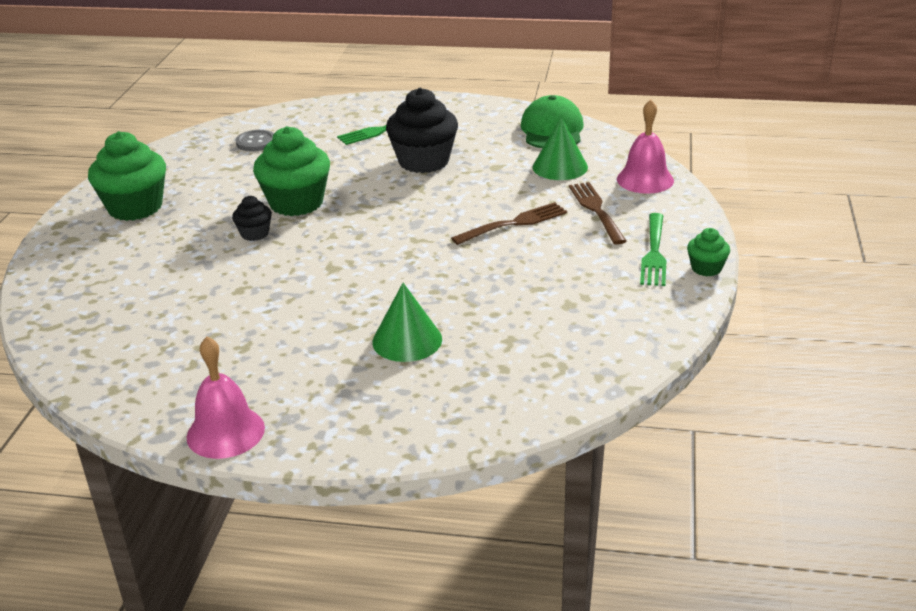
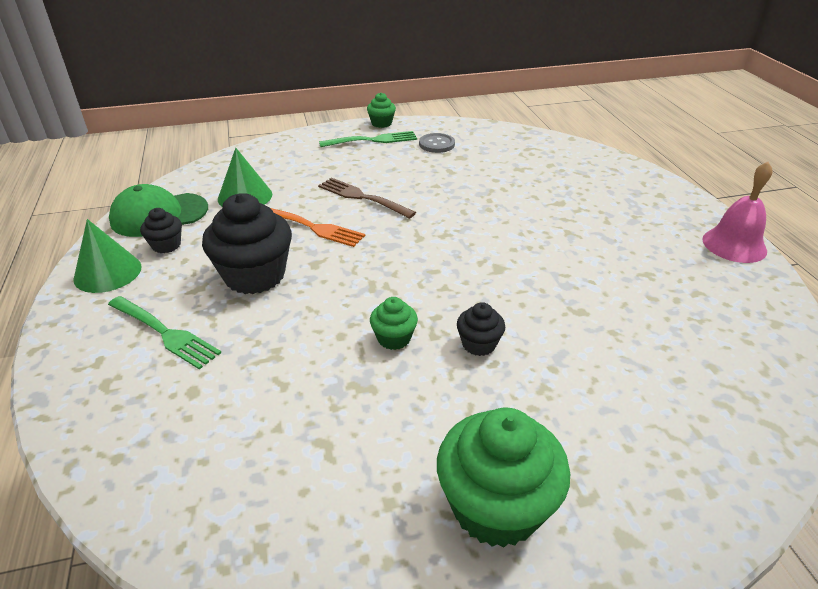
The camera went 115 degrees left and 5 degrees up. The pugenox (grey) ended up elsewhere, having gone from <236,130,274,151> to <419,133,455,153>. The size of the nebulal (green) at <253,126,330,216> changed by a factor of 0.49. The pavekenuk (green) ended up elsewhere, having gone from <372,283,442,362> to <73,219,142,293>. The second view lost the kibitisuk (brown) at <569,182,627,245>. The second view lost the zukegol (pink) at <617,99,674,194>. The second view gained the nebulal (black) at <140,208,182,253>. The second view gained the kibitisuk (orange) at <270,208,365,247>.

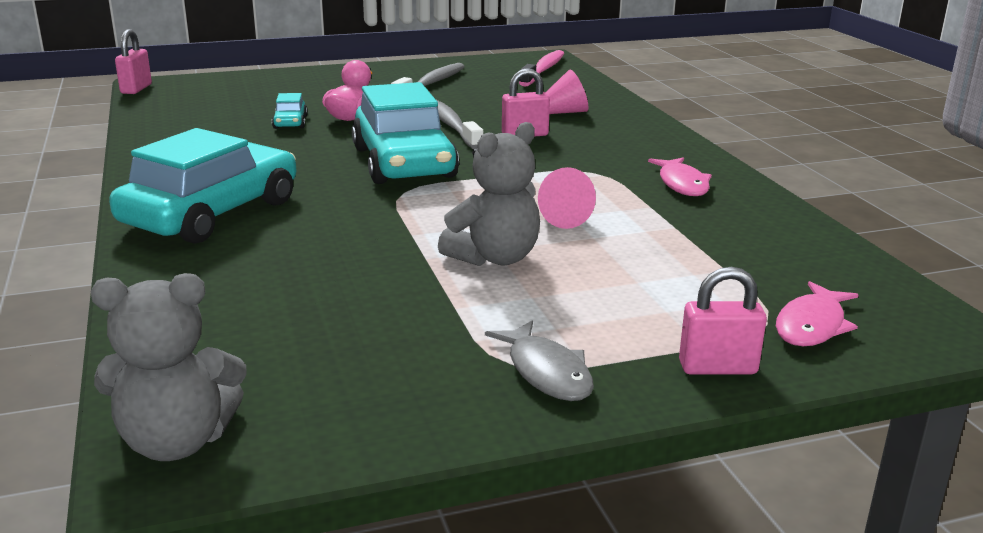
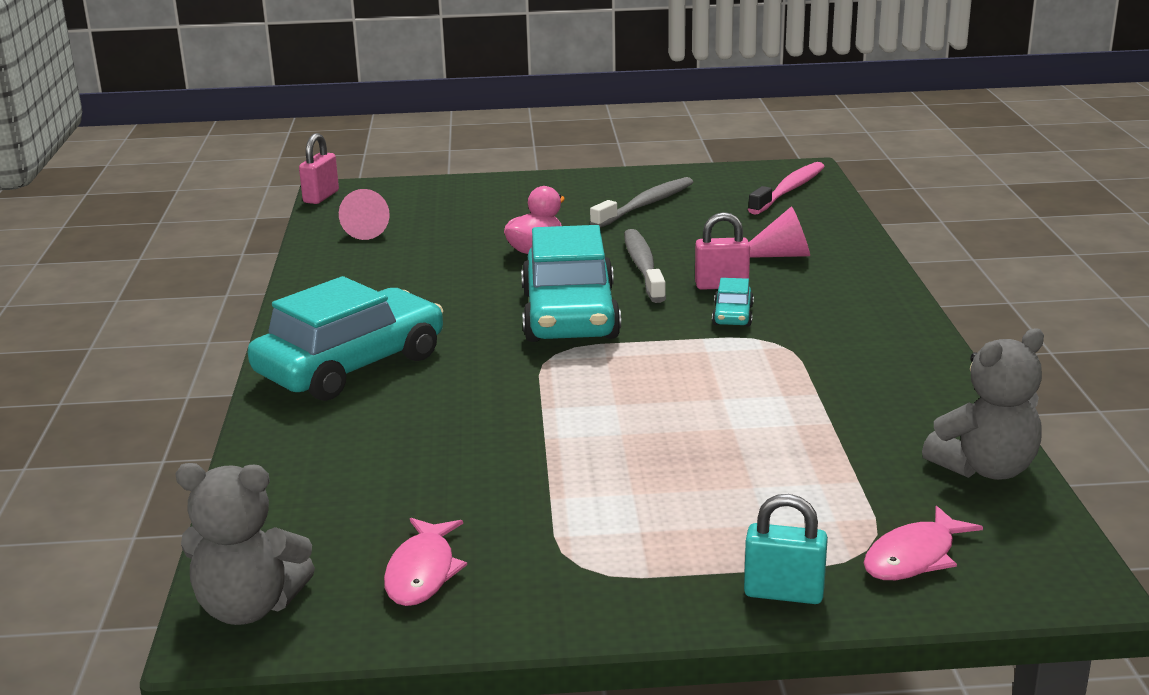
The camera went 15 degrees right and 0 degrees up. The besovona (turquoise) ended up elsewhere, having gone from <272,93,308,129> to <712,278,754,327>. The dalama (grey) ended up elsewhere, having gone from <438,122,540,266> to <922,329,1044,480>. The second view lost the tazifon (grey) at <485,321,594,401>. The pavekenuk (pink) ended up elsewhere, having gone from <538,167,596,229> to <339,189,390,240>. The tazifon (pink) ended up elsewhere, having gone from <648,157,712,196> to <384,518,467,606>. What was the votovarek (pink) at <679,267,767,375> turned into the votovarek (turquoise) at <744,494,828,604>.

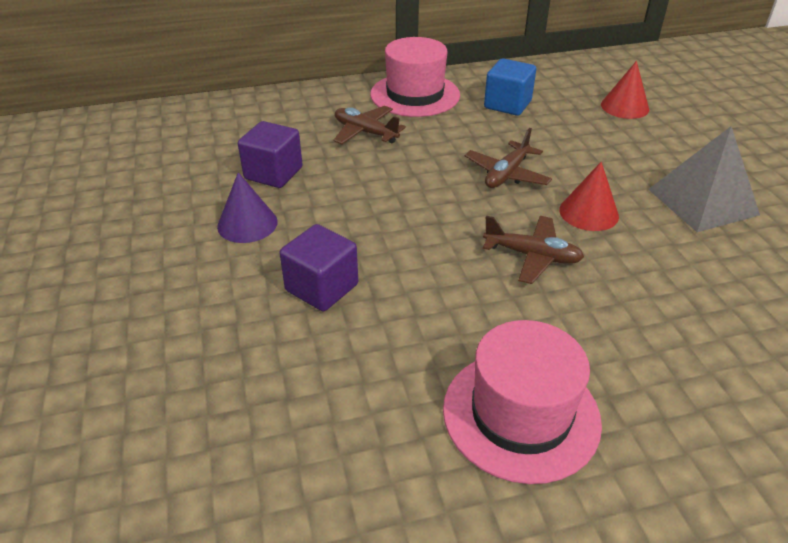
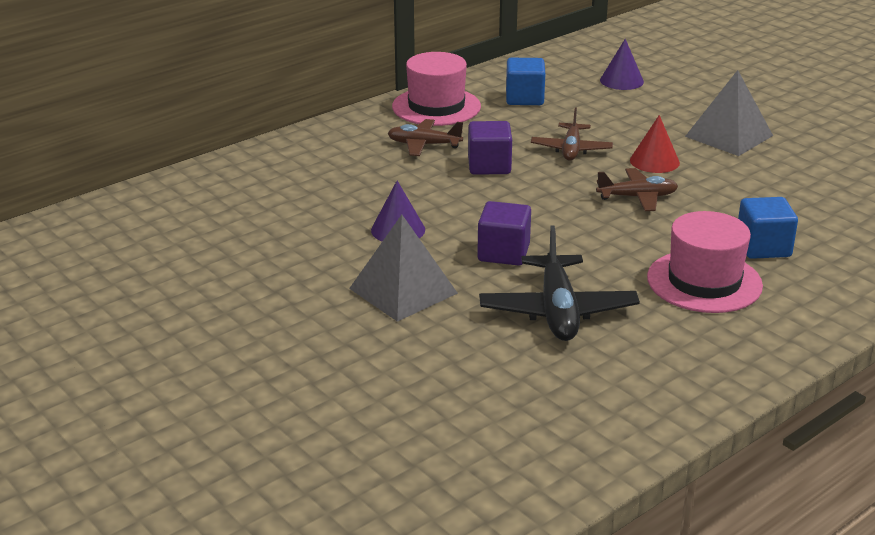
The camera went 25 degrees left and 10 degrees down. The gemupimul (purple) ended up elsewhere, having gone from <238,121,303,188> to <468,121,512,175>. What was the pavekenuk (red) at <601,61,649,119> turned into the pavekenuk (purple) at <600,39,644,90>. The second view gained the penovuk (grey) at <349,215,458,322>. The second view gained the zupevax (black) at <479,226,640,341>. The second view gained the gemupimul (blue) at <738,197,798,259>.

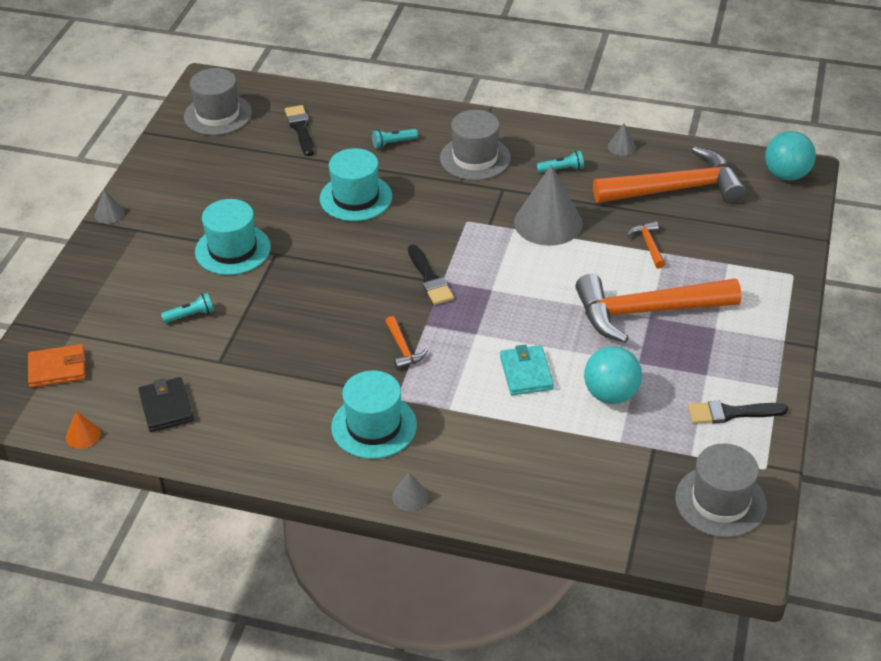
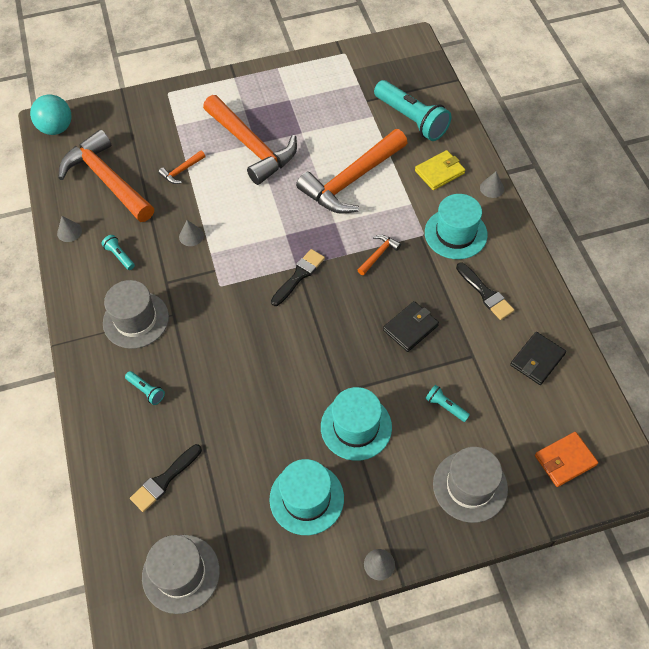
The camera went 120 degrees left and 15 degrees up. The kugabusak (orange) at <28,344,86,388> ended up facing another way, 75 degrees counterclockwise from before. The second view lost the pavekenuk (orange) at <66,411,101,449>. The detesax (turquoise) ended up elsewhere, having gone from <320,148,392,221> to <270,459,344,535>. Where the kugabusak (turquoise) stood at <500,345,554,395>, the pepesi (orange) came to stand at <296,129,408,214>. The size of the pavekenuk (grey) at <514,165,583,246> changed by a factor of 0.43. The second view lost the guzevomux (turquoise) at <584,346,642,404>. The detesax (grey) ended up elsewhere, having gone from <675,443,767,538> to <433,447,508,523>. The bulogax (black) ended up elsewhere, having gone from <688,401,788,424> to <456,262,514,320>. The second view gained the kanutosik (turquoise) at <374,80,451,141>. The second view gained the kugabusak (black) at <383,301,439,352>. The second view gained the kugabusak (yellow) at <415,150,465,190>.

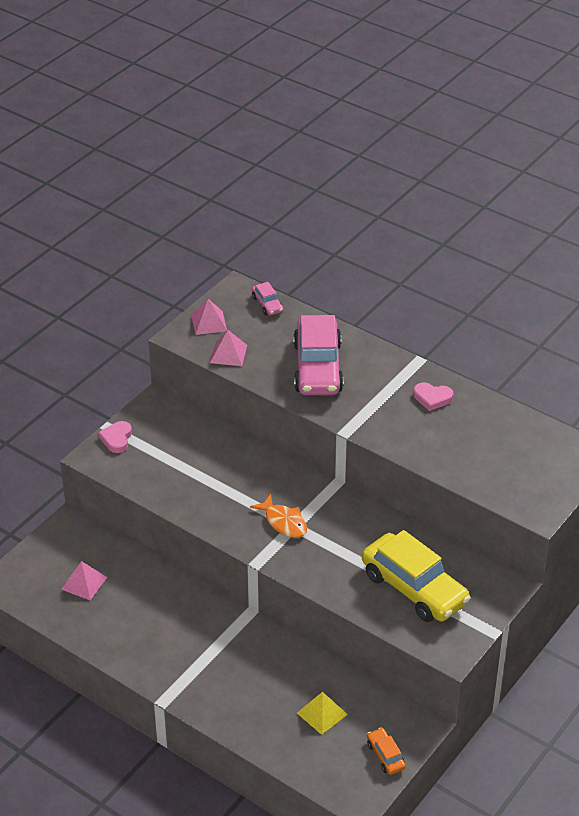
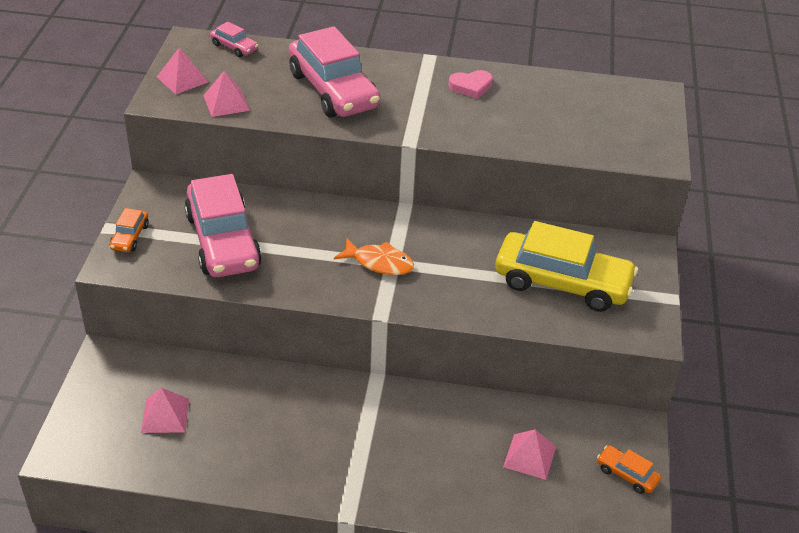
The camera went 30 degrees left and 0 degrees up. Where the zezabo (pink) stood at <98,421,132,453>, the besovona (orange) came to stand at <109,208,149,252>. What was the penovuk (yellow) at <297,692,348,735> turned into the penovuk (pink) at <503,429,556,480>. The second view gained the besovona (pink) at <184,174,262,277>.

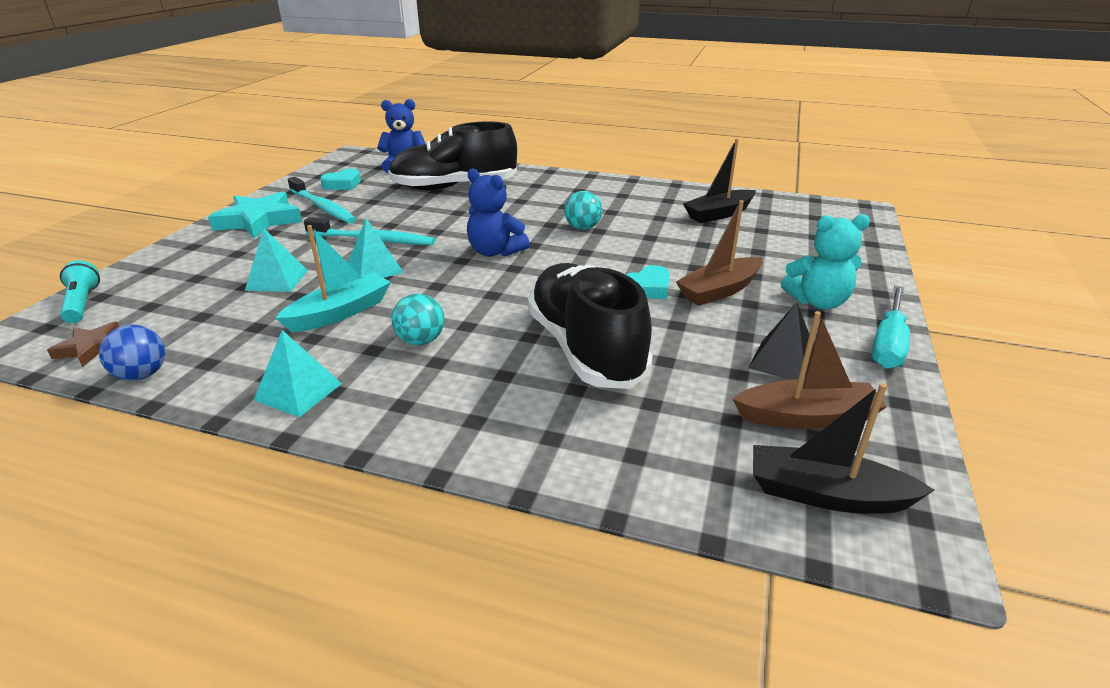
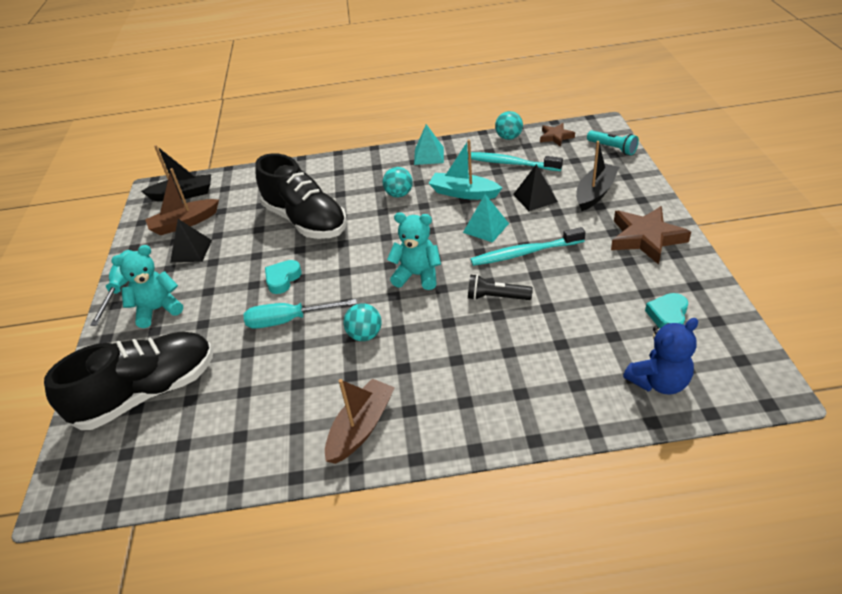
The camera went 160 degrees right and 10 degrees up. What was the guzevomux (blue) at <99,325,165,381> turned into the guzevomux (turquoise) at <495,111,523,140>. What was the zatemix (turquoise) at <208,191,302,239> turned into the zatemix (brown) at <611,206,691,265>. What was the penovuk (turquoise) at <245,228,308,292> turned into the penovuk (black) at <513,164,558,211>. The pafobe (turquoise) at <276,225,391,332> ended up facing another way, 90 degrees clockwise from before. The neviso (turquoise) ended up elsewhere, having gone from <288,177,356,224> to <467,152,563,171>. The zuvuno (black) ended up elsewhere, having gone from <388,121,517,190> to <44,331,213,430>. What was the dalama (blue) at <467,169,530,257> turned into the dalama (turquoise) at <387,212,441,290>. The pafobe (brown) ended up elsewhere, having gone from <676,200,763,306> to <325,379,395,464>. The pafobe (black) ended up elsewhere, having gone from <683,139,756,223> to <576,141,619,211>. The second view gained the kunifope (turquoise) at <243,299,357,329>. The second view gained the kanutosik (black) at <468,274,533,300>.

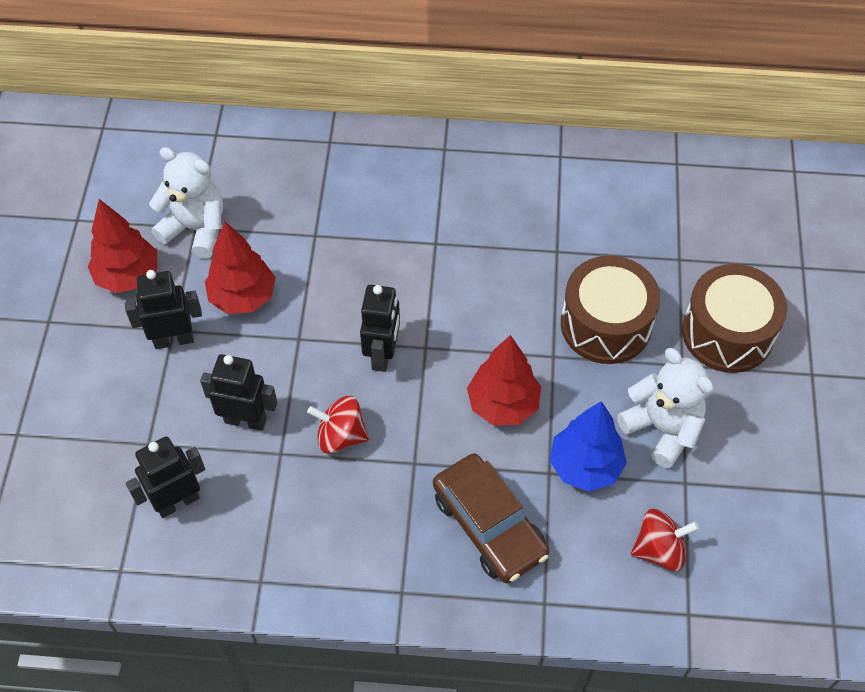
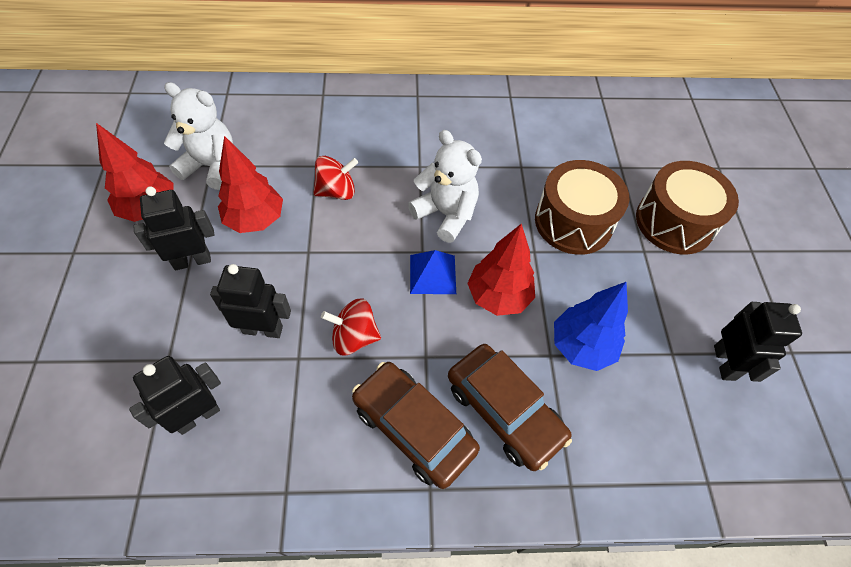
The camera went 10 degrees left and 0 degrees up. The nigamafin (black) ended up elsewhere, having gone from <360,285,400,372> to <714,302,802,382>. The dalama (white) ended up elsewhere, having gone from <617,348,714,468> to <408,130,482,243>. The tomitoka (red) ended up elsewhere, having gone from <631,509,699,571> to <313,156,358,200>. The second view gained the besovona (brown) at <352,362,480,489>. The second view gained the penovuk (blue) at <410,250,456,294>.

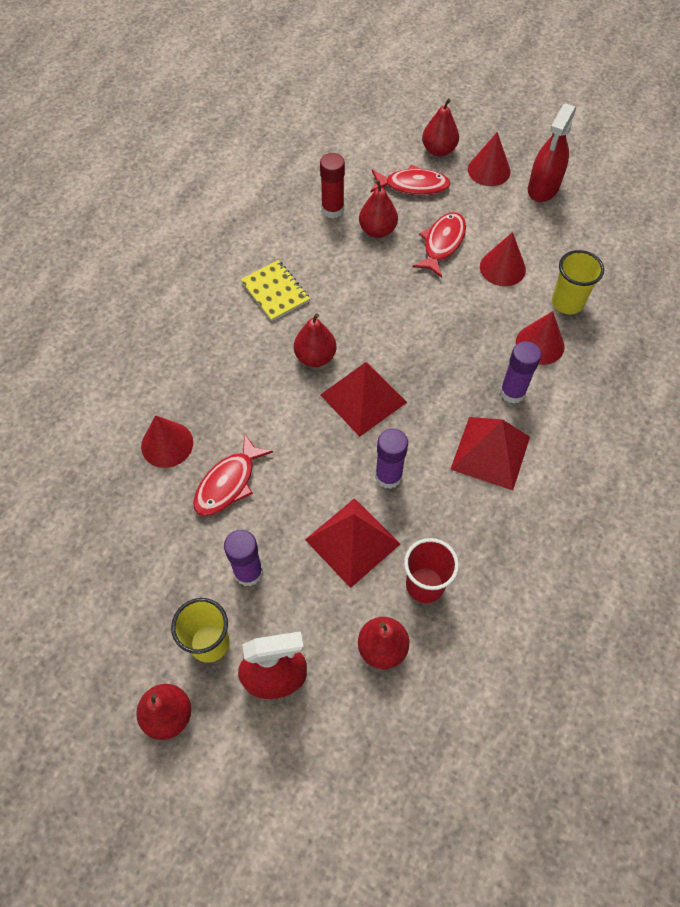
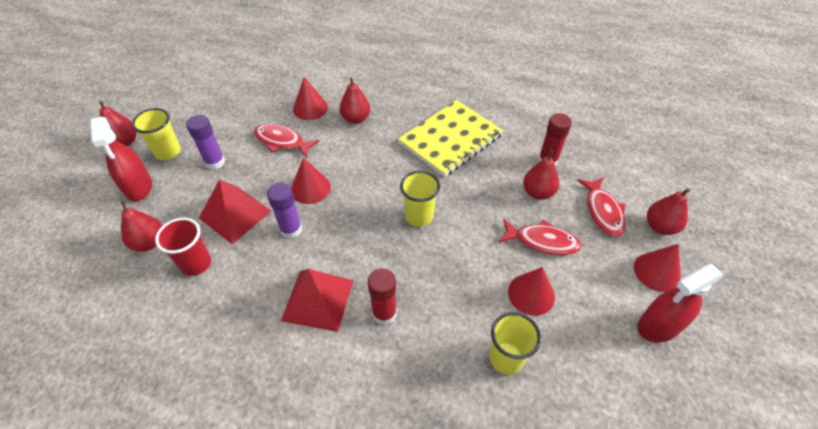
The camera went 80 degrees right and 10 degrees down. The size of the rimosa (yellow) at <240,260,310,321> changed by a factor of 1.81. The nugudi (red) ended up elsewhere, having gone from <294,313,336,367> to <339,78,371,124>. The second view lost the penovuk (red) at <320,362,407,437>. What was the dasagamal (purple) at <500,341,541,404> turned into the dasagamal (red) at <368,268,397,325>. The pavekenuk (red) ended up elsewhere, having gone from <516,311,564,365> to <291,158,331,204>. The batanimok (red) at <528,103,576,202> ended up facing another way, 45 degrees counterclockwise from before. The second view gained the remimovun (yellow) at <400,171,440,226>.

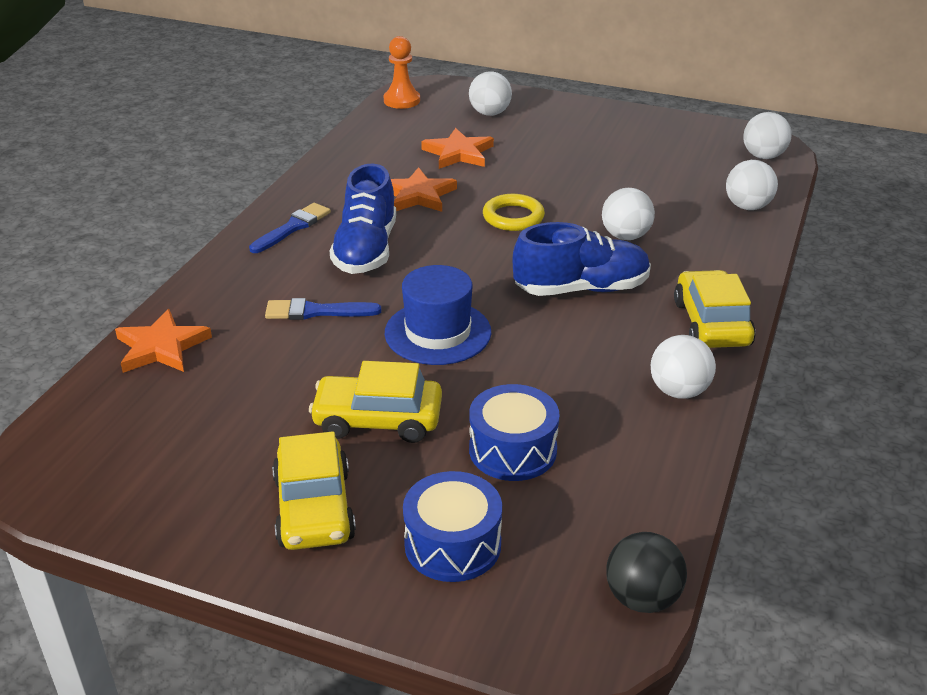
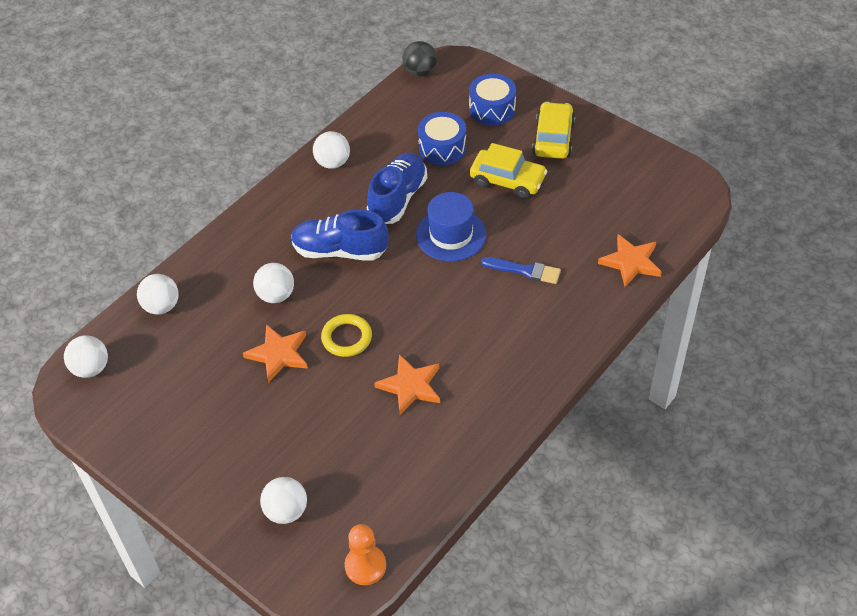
The camera went 160 degrees left and 15 degrees up. The second view lost the bulogax (blue) at <249,203,331,253>. The zuvuno (blue) ended up elsewhere, having gone from <330,163,396,274> to <367,153,427,224>. The zatemix (orange) ended up elsewhere, having gone from <421,128,494,169> to <243,324,308,383>. The second view lost the besovona (yellow) at <674,270,756,348>.

